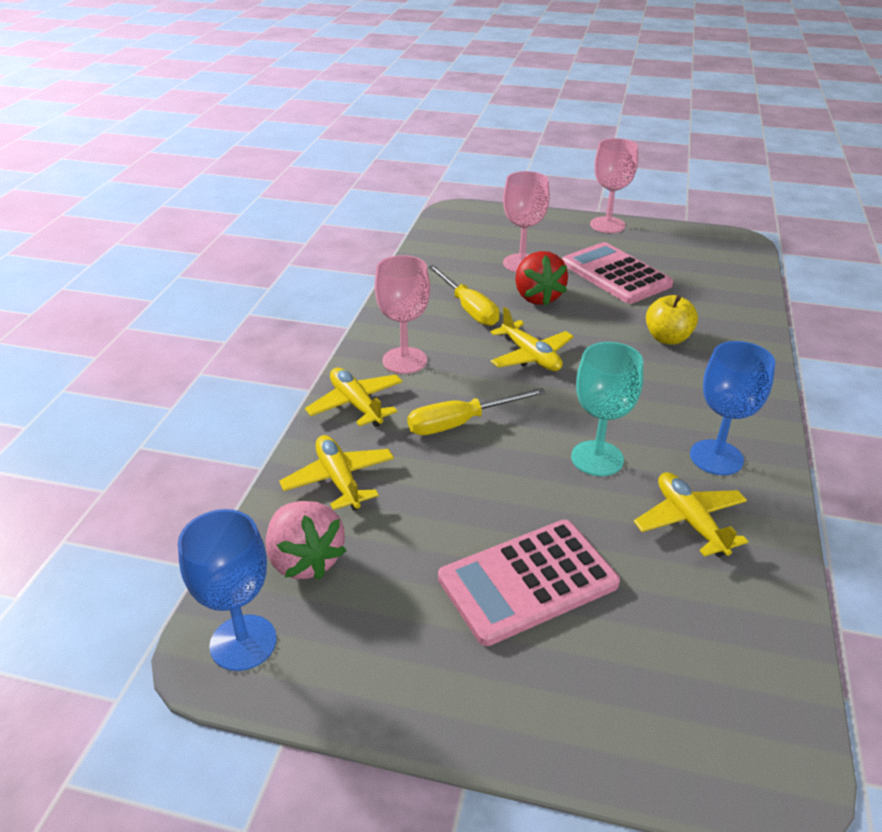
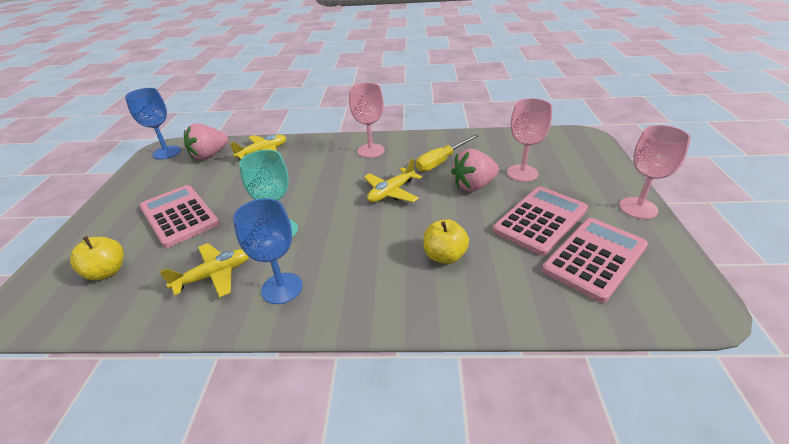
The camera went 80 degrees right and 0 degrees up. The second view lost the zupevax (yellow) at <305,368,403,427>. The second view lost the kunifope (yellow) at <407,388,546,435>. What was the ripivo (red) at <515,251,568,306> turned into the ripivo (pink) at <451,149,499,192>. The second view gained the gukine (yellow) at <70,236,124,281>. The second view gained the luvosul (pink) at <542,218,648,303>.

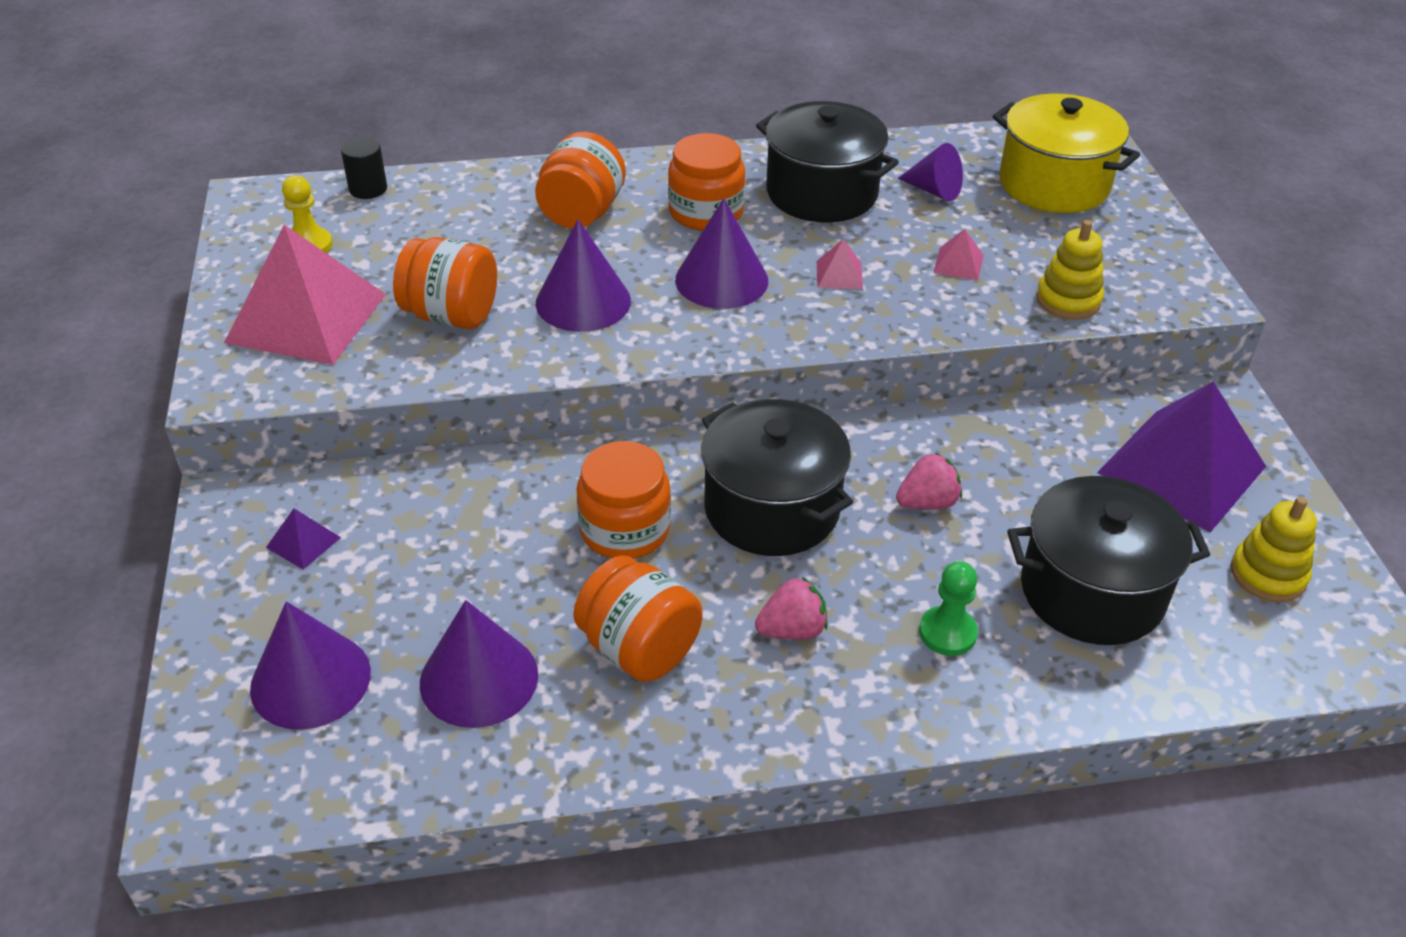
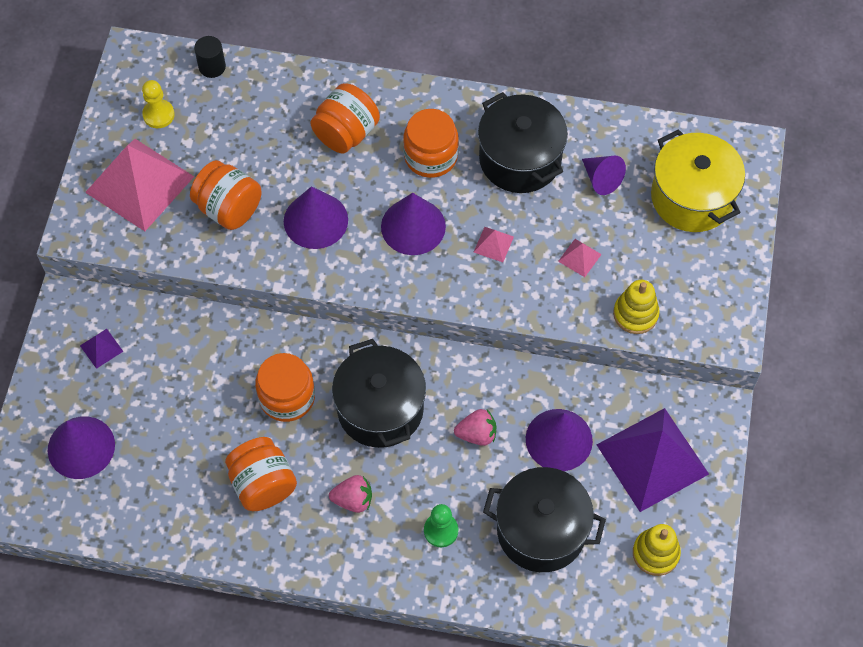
The camera went 20 degrees right and 20 degrees up. The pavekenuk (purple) ended up elsewhere, having gone from <420,600,538,728> to <526,409,593,471>.

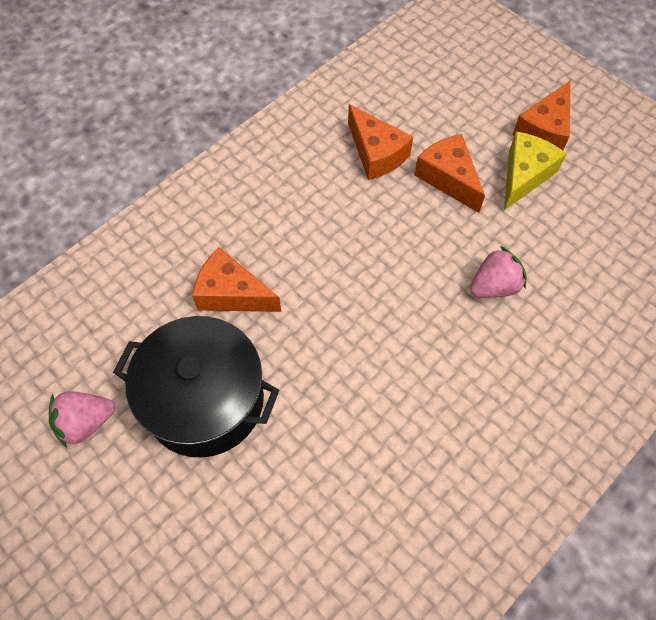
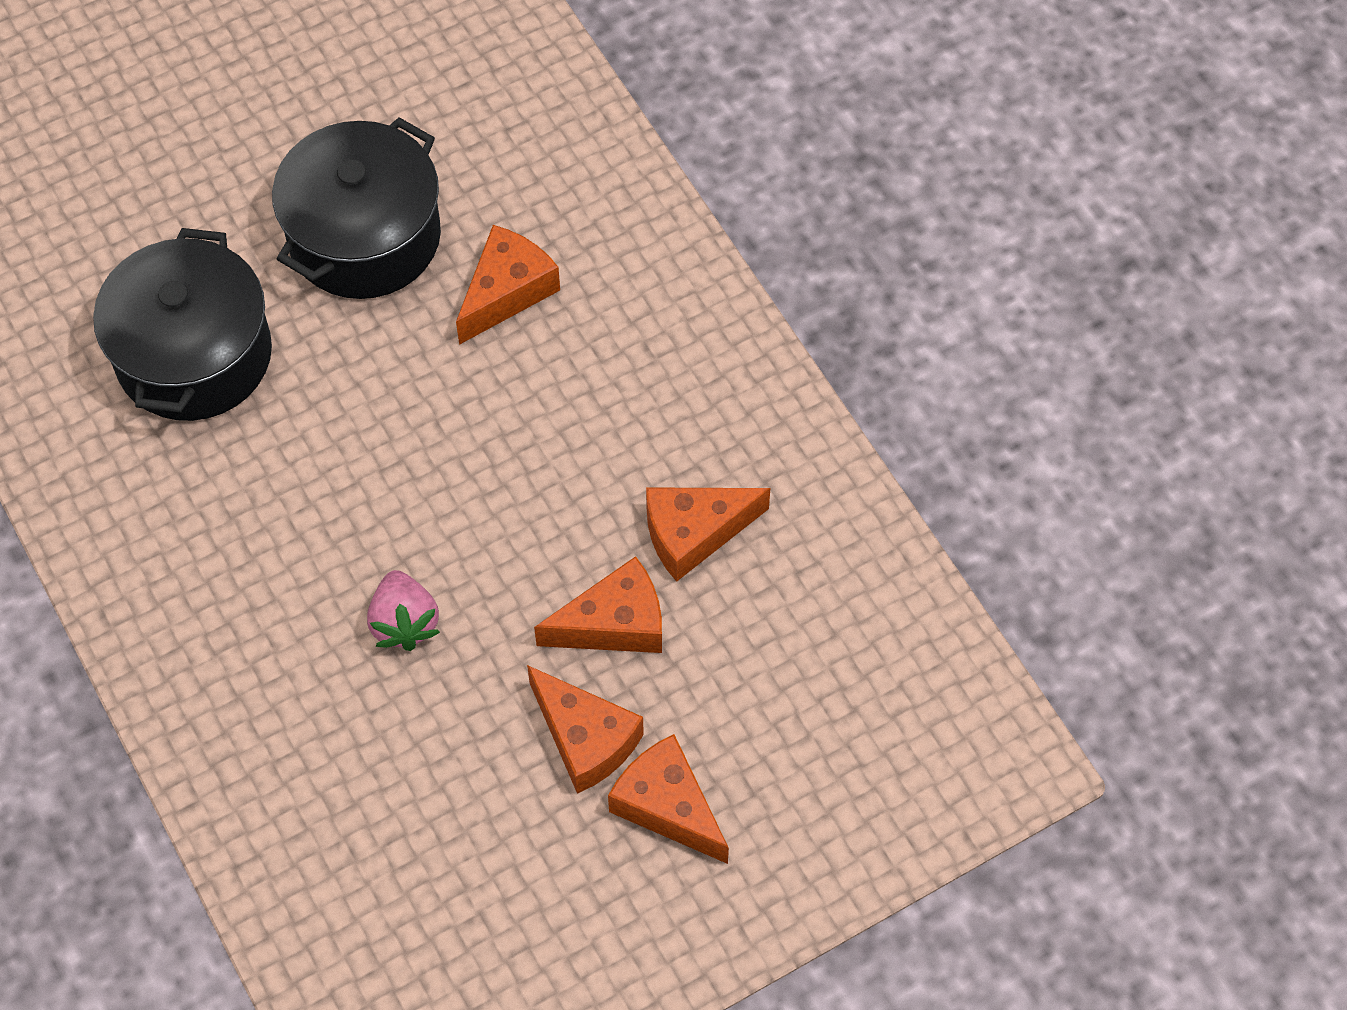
The camera went 105 degrees right and 0 degrees up. The second view lost the ripivo (pink) at <49,391,115,448>. What was the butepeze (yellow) at <504,131,567,210> turned into the butepeze (orange) at <527,665,644,794>. The second view gained the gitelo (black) at <93,228,272,421>.

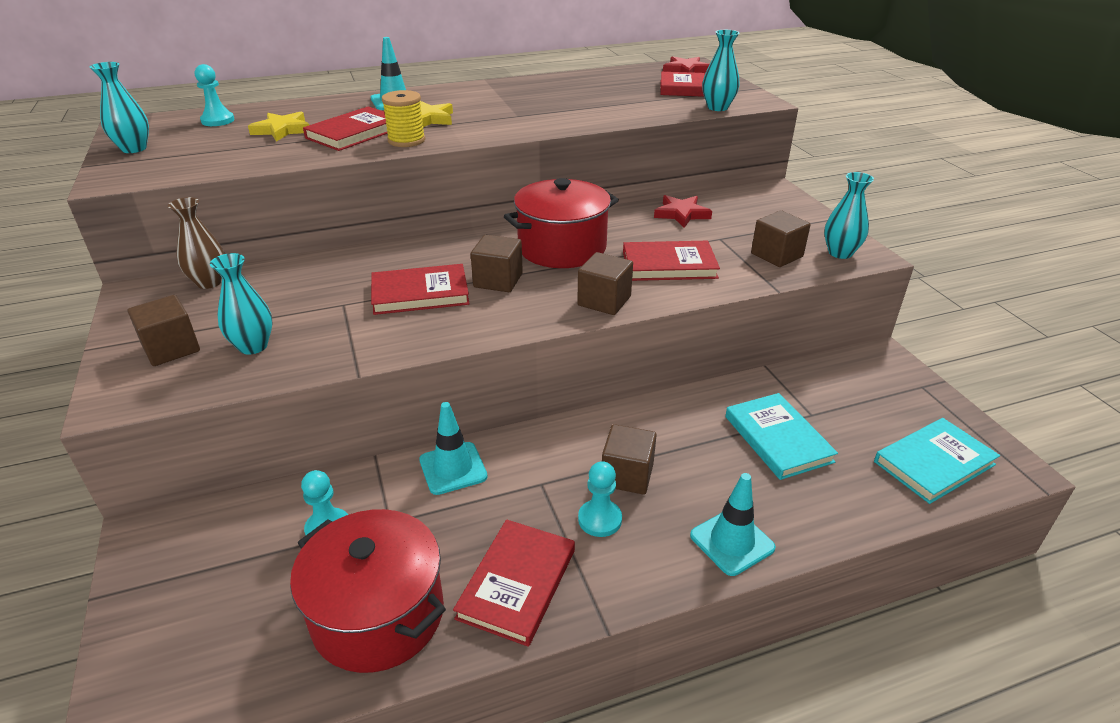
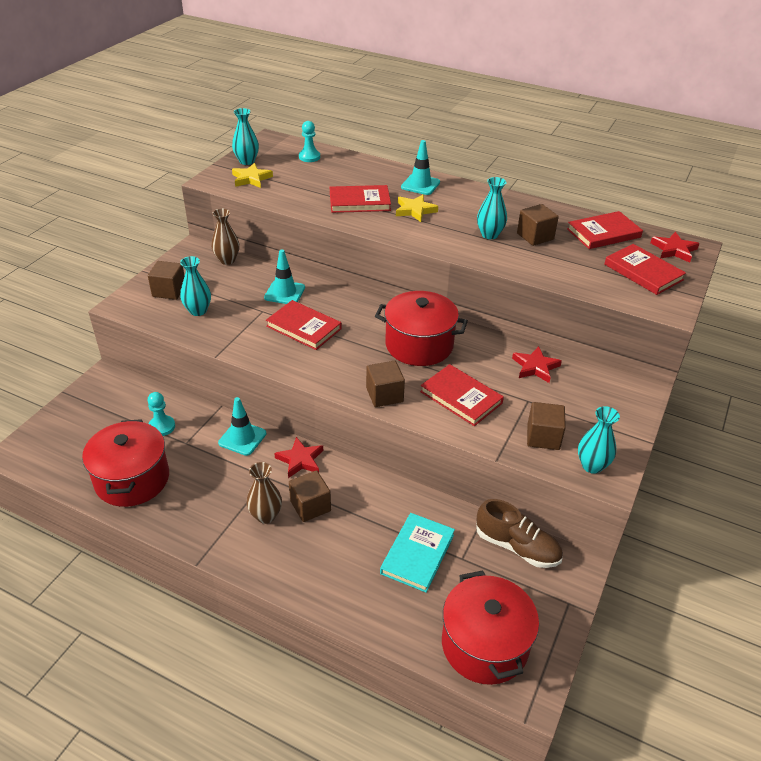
The camera went 45 degrees right and 5 degrees up. The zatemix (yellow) ended up elsewhere, having gone from <248,112,309,142> to <232,163,273,188>. The second view lost the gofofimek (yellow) at <382,90,425,147>. The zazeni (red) ended up elsewhere, having gone from <453,519,575,647> to <567,211,643,249>. The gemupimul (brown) ended up elsewhere, having gone from <471,235,523,292> to <517,204,559,246>. Where the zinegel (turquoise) stood at <578,461,622,537>, the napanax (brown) came to stand at <246,462,282,524>. The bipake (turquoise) ended up elsewhere, having gone from <690,473,776,576> to <264,250,305,304>. The napanax (turquoise) ended up elsewhere, having gone from <702,30,740,111> to <477,177,507,239>. Where the zazeni (turquoise) stood at <874,418,1000,504>, the gitelo (red) came to stand at <442,570,539,685>. The second view gained the zatemix (red) at <274,437,323,478>. The second view gained the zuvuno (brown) at <476,499,563,568>.

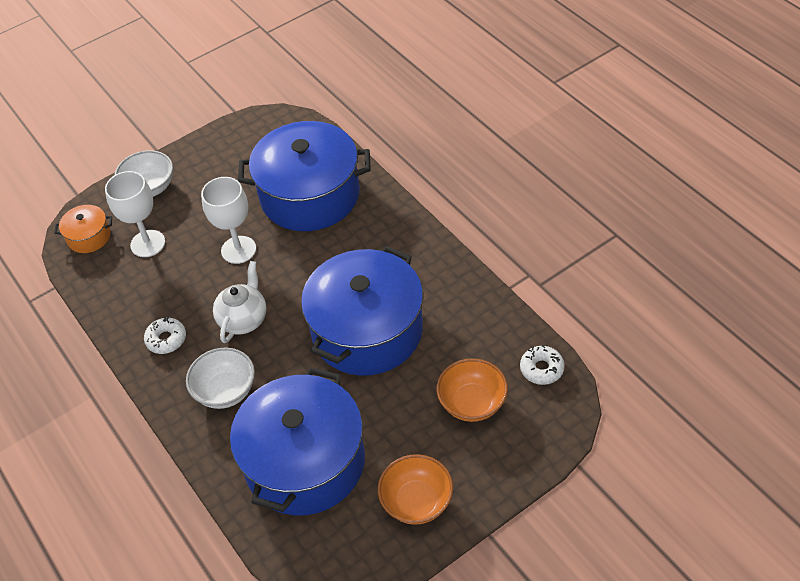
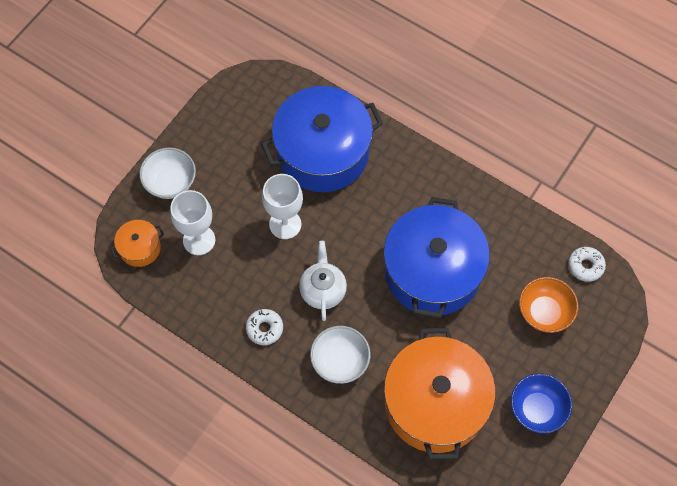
The camera went 25 degrees left and 15 degrees up. What was the gitelo (blue) at <230,367,365,515> turned into the gitelo (orange) at <384,328,496,460>. What was the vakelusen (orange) at <378,454,453,525> turned into the vakelusen (blue) at <511,373,572,434>.

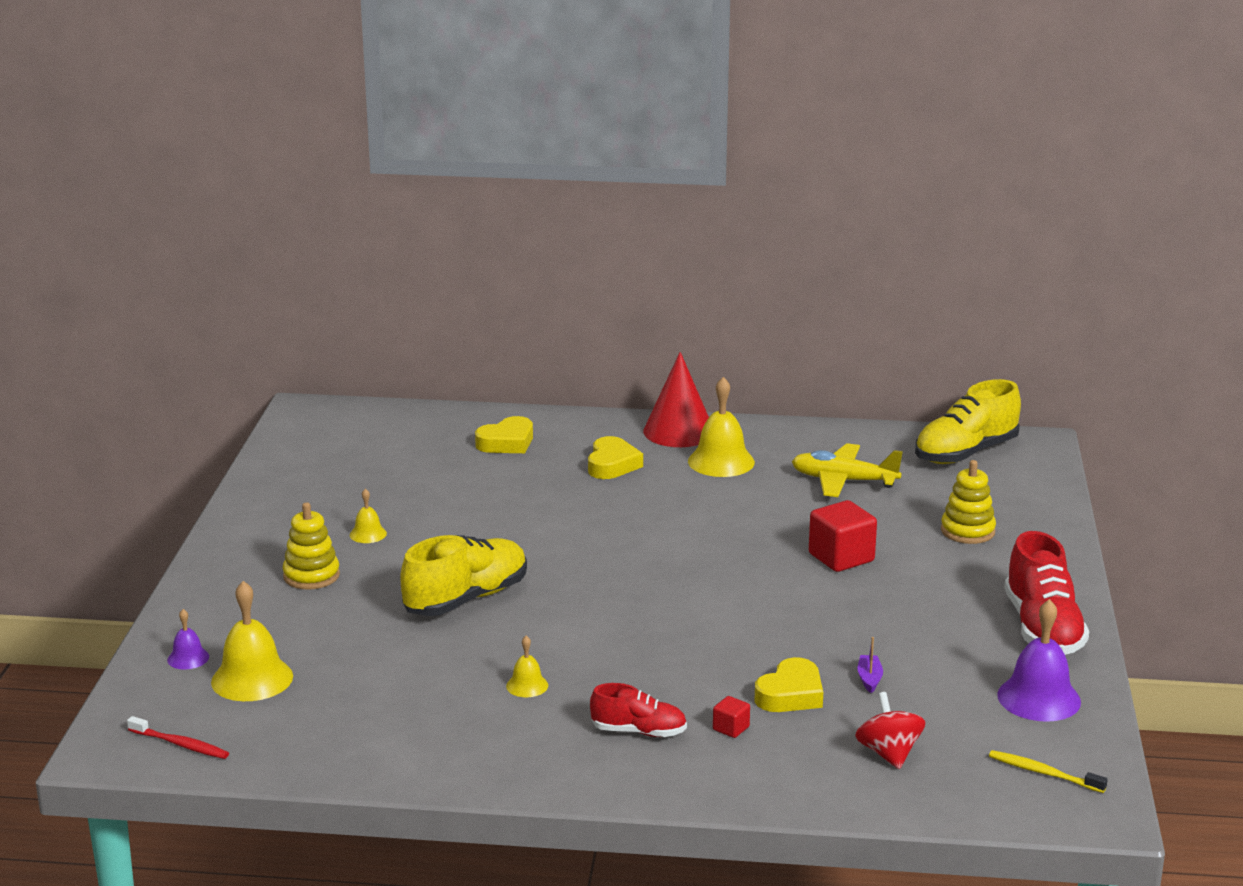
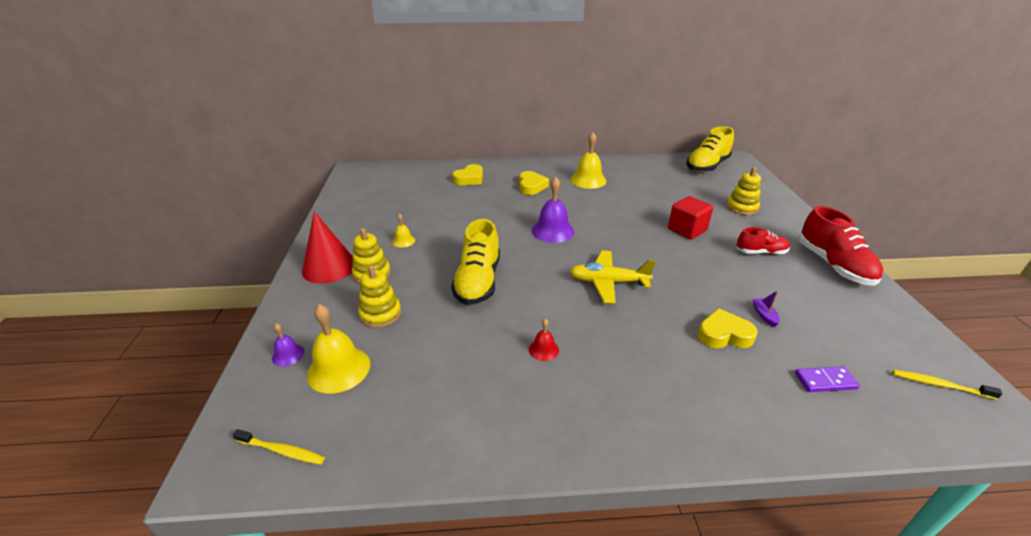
The camera went 10 degrees left and 10 degrees up. What was the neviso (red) at <127,716,229,759> turned into the neviso (yellow) at <232,429,325,464>. The zuvuno (yellow) at <400,535,527,616> ended up facing another way, 150 degrees clockwise from before. What was the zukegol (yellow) at <506,636,548,697> turned into the zukegol (red) at <529,318,559,361>. The zuvuno (red) ended up elsewhere, having gone from <590,683,687,737> to <737,227,790,254>. The pavekenuk (red) ended up elsewhere, having gone from <643,352,709,447> to <302,212,353,284>. The second view lost the gemupimul (red) at <713,696,750,738>. The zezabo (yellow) at <755,657,823,712> ended up facing another way, 120 degrees counterclockwise from before. The zupevax (yellow) ended up elsewhere, having gone from <792,443,903,497> to <570,251,655,303>. Where the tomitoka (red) stood at <855,692,925,769>, the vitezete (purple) came to stand at <795,366,860,392>. The zukegol (purple) ended up elsewhere, having gone from <997,599,1081,722> to <532,177,574,243>. The second view gained the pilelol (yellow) at <358,265,401,328>.

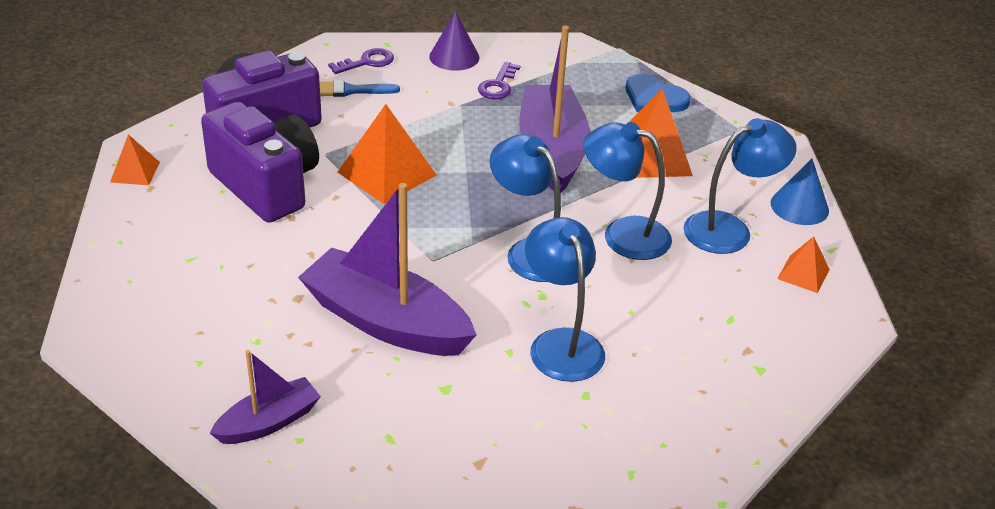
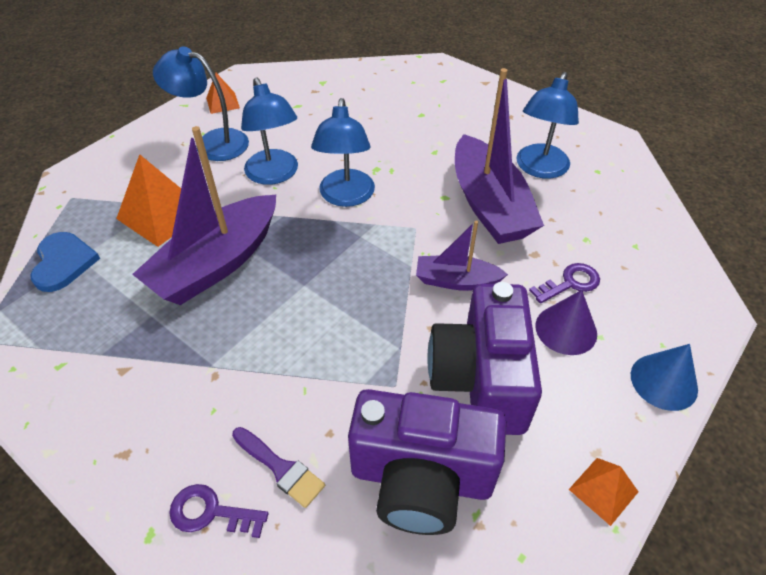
The camera went 135 degrees left and 10 degrees up. The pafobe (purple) ended up elsewhere, having gone from <210,350,321,444> to <416,220,508,291>. What was the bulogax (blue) at <320,80,400,97> turned into the bulogax (purple) at <232,427,325,508>. The second view lost the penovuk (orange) at <338,104,437,204>. The pavekenuk (purple) ended up elsewhere, having gone from <429,11,480,71> to <536,290,597,355>. The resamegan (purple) ended up elsewhere, having gone from <478,62,521,99> to <529,263,600,304>. The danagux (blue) ended up elsewhere, having gone from <525,217,605,382> to <517,72,579,179>. The pavekenuk (blue) ended up elsewhere, having gone from <771,159,829,225> to <631,344,698,411>.

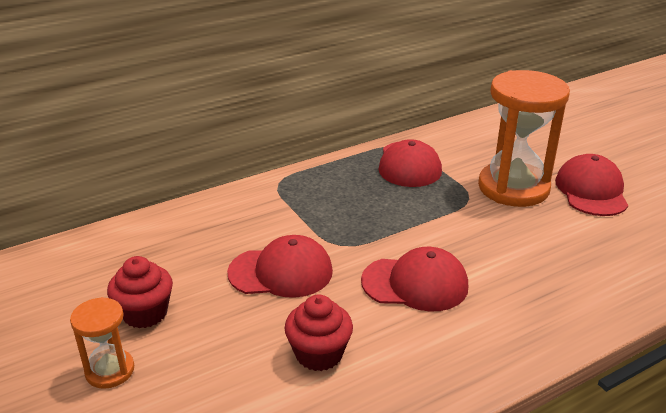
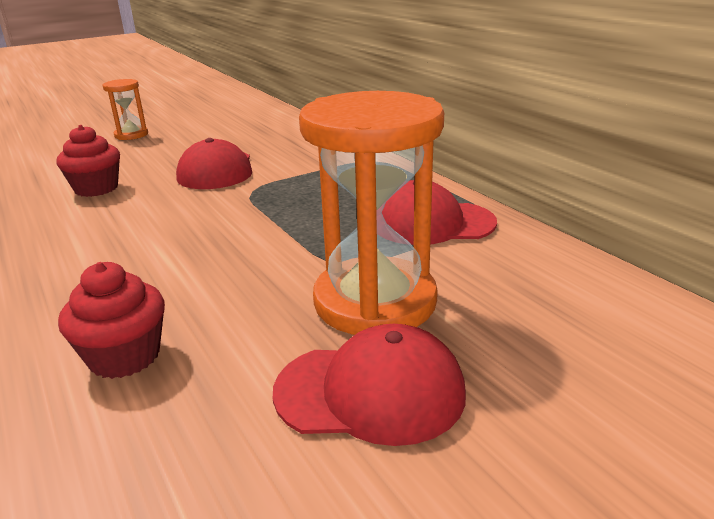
The camera went 90 degrees right and 5 degrees down. The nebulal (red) ended up elsewhere, having gone from <107,256,173,328> to <58,262,165,379>. The second view lost the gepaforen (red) at <361,247,468,312>.

